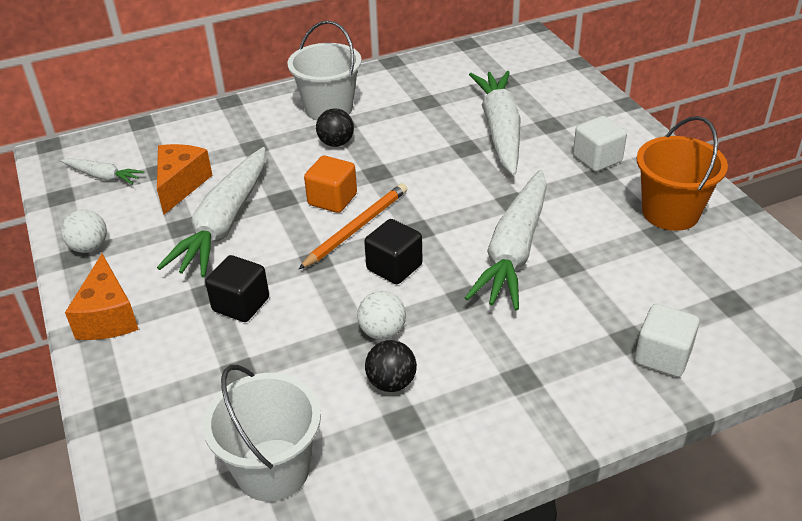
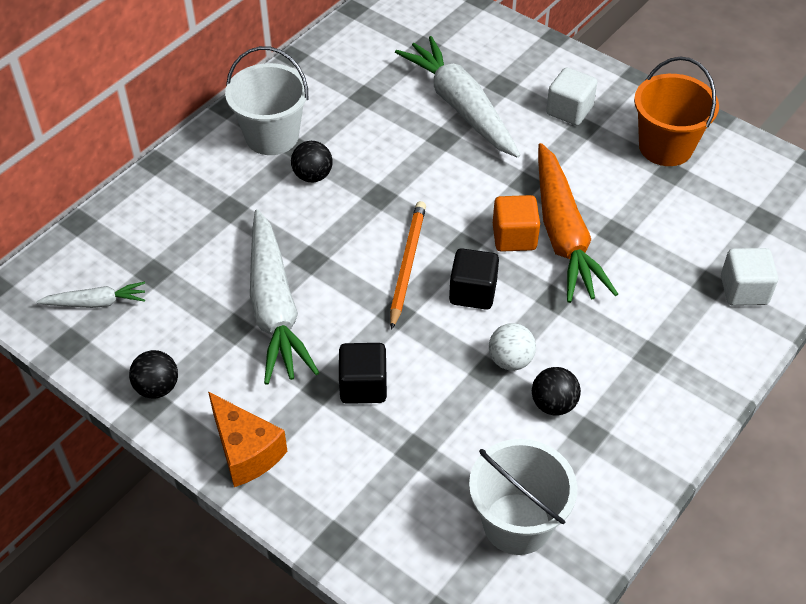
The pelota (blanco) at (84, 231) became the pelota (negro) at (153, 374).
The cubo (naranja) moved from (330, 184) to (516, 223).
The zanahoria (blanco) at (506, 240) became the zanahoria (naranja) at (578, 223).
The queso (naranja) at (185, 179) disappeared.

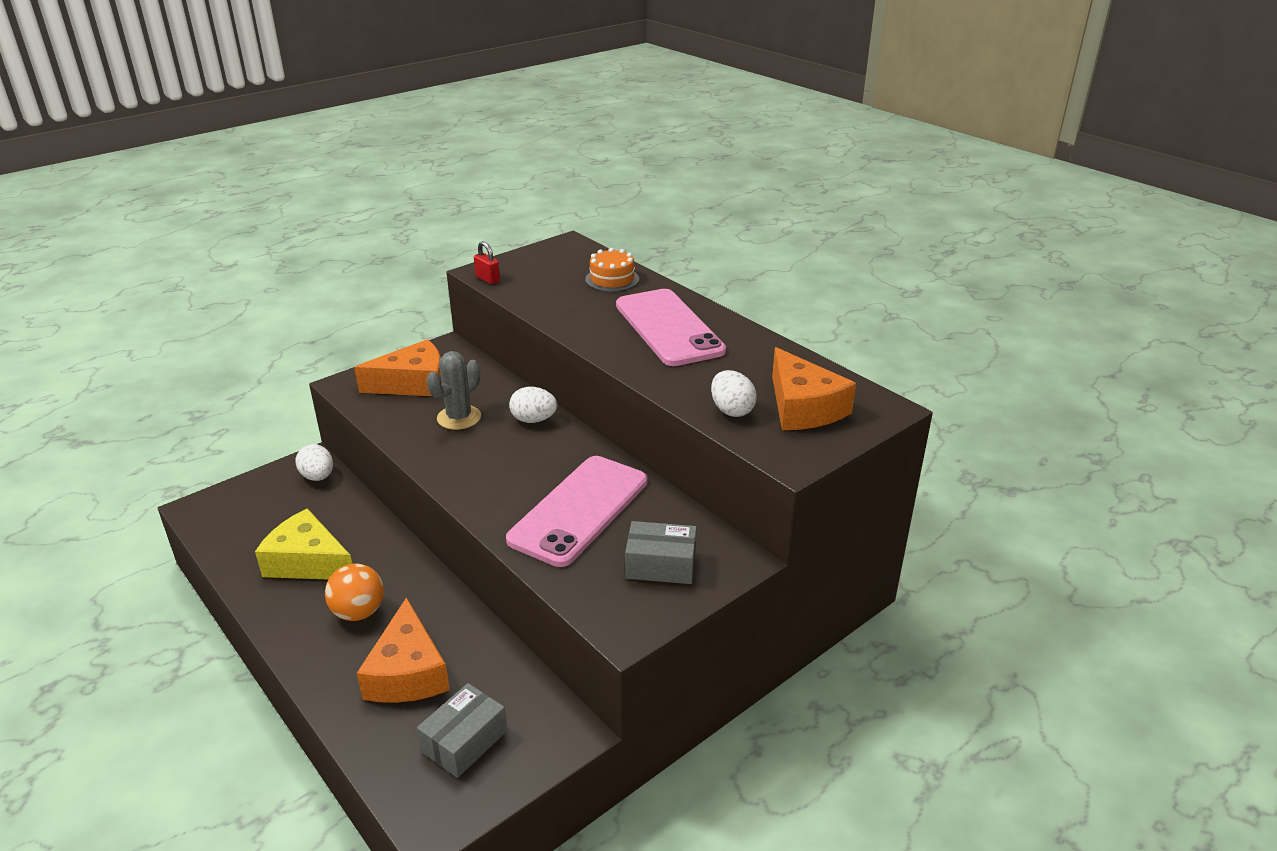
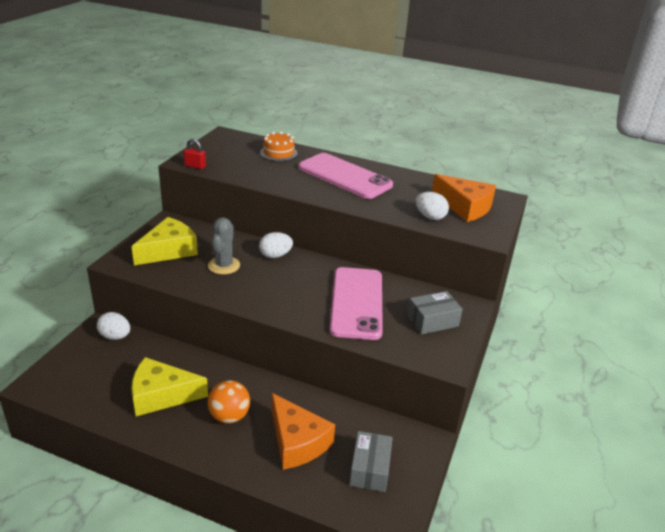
The queso (naranja) at (398, 367) became the queso (amarillo) at (164, 241).

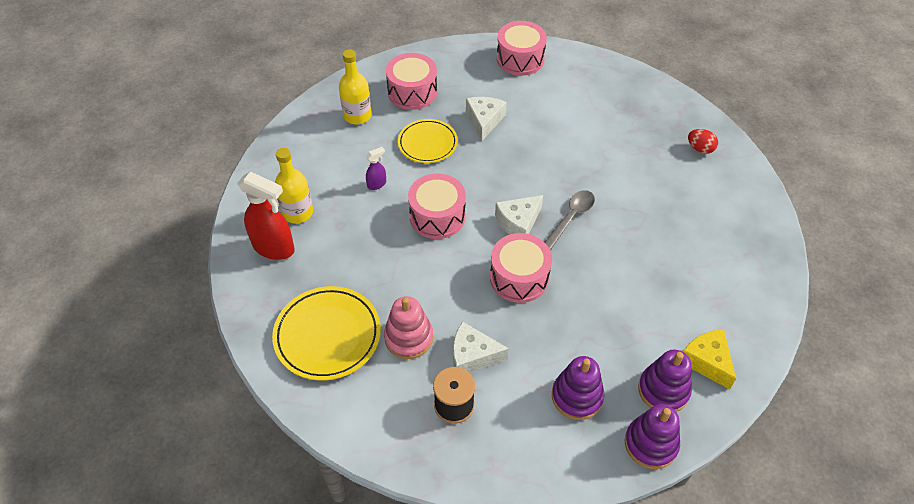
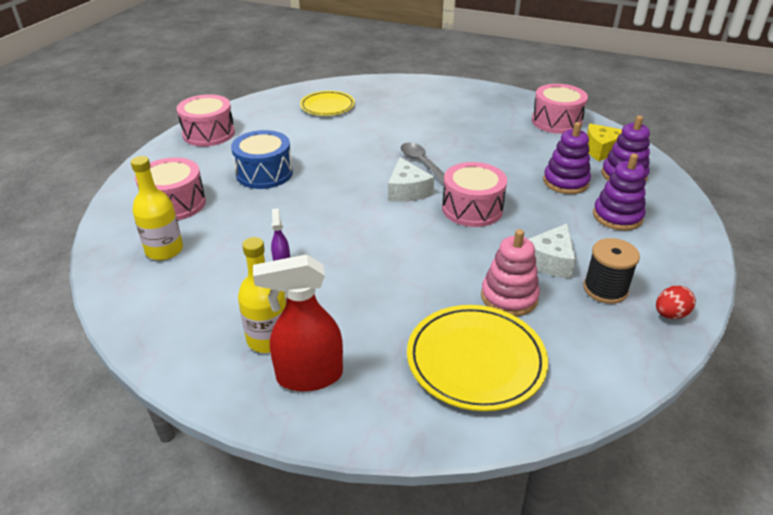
The queso (blanco) at (486, 119) was replaced by the tambor (azul) at (262, 159).
The pulverizador (rojo) at (266, 215) turned 150 degrees counterclockwise.
The plato (amarillo) moved from (428, 141) to (327, 103).
The tambor (rosa) moved from (437, 206) to (560, 109).
The juguete apilable (morado) moved from (652, 436) to (567, 158).
The huevo (rojo) moved from (703, 141) to (676, 302).

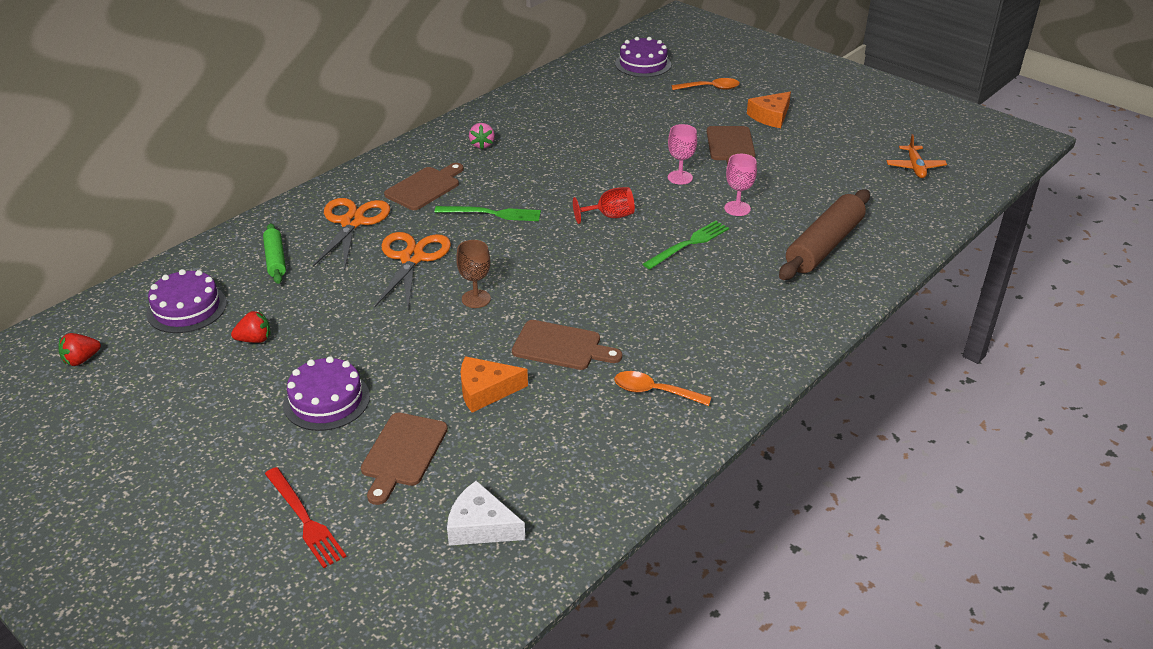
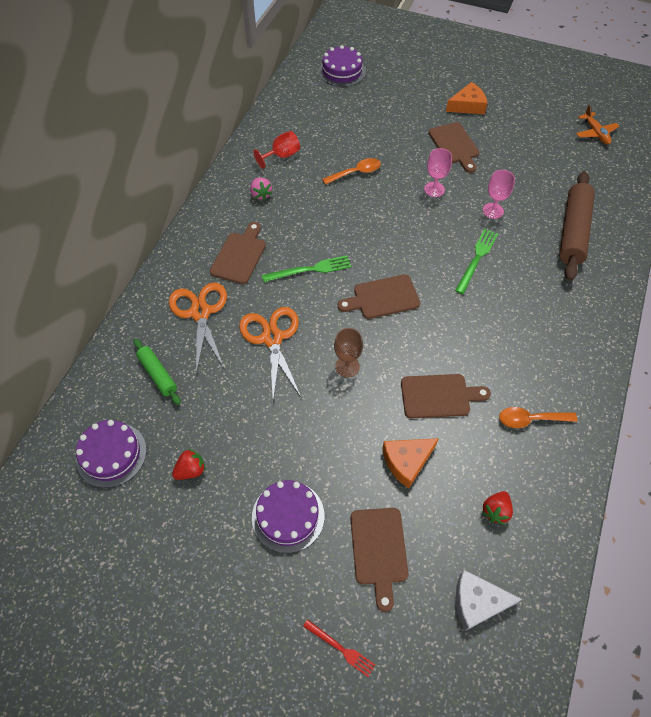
The copa (rojo) moved from (604, 205) to (276, 150).
The tenedor (rojo) at (306, 517) changed to 0.65 times the size.
The cuchara (naranja) moved from (705, 84) to (351, 171).
The tabla de cortar (marrón) at (379, 296) appeared.
The queso (naranja) at (769, 110) turned 135 degrees counterclockwise.
The fresa (rojo) moved from (80, 349) to (497, 508).

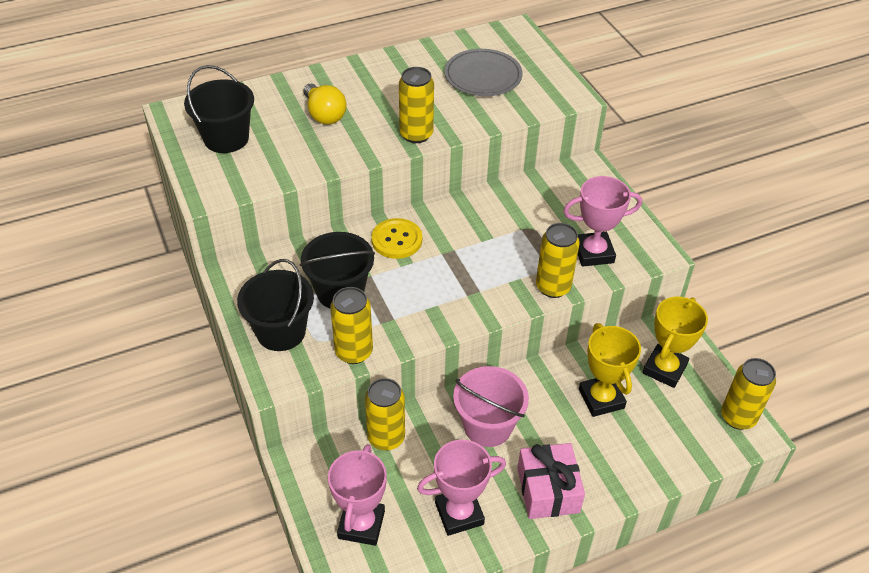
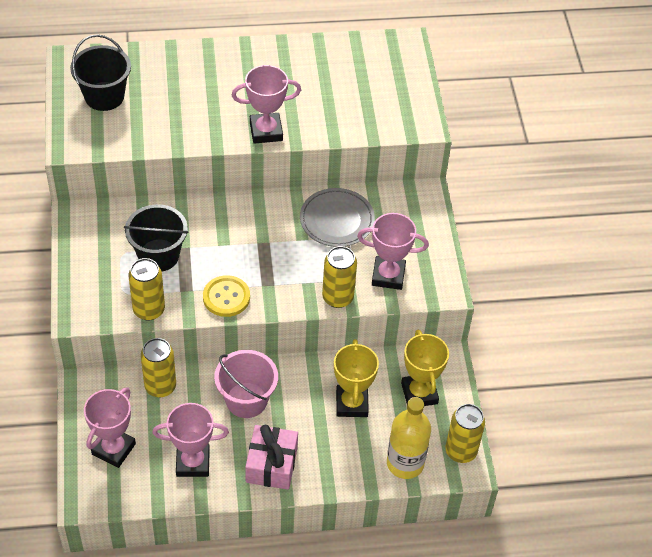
The botón (amarillo) moved from (396, 238) to (226, 296).
The lata (amarillo) at (416, 105) was replaced by the trofeo (rosa) at (266, 104).
The plato (gris) moved from (483, 72) to (337, 217).
The botella (amarillo) at (409, 438) appeared.
The trofeo (amarillo) at (675, 342) turned 60 degrees counterclockwise.
The balde (negro) at (275, 305) disappeared.
The bombilla (amarillo) at (325, 104) disappeared.

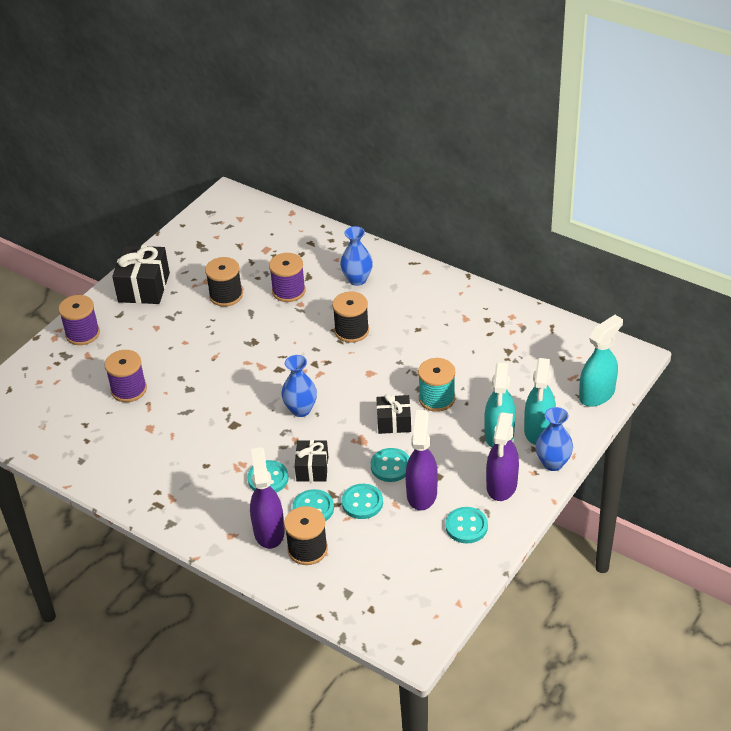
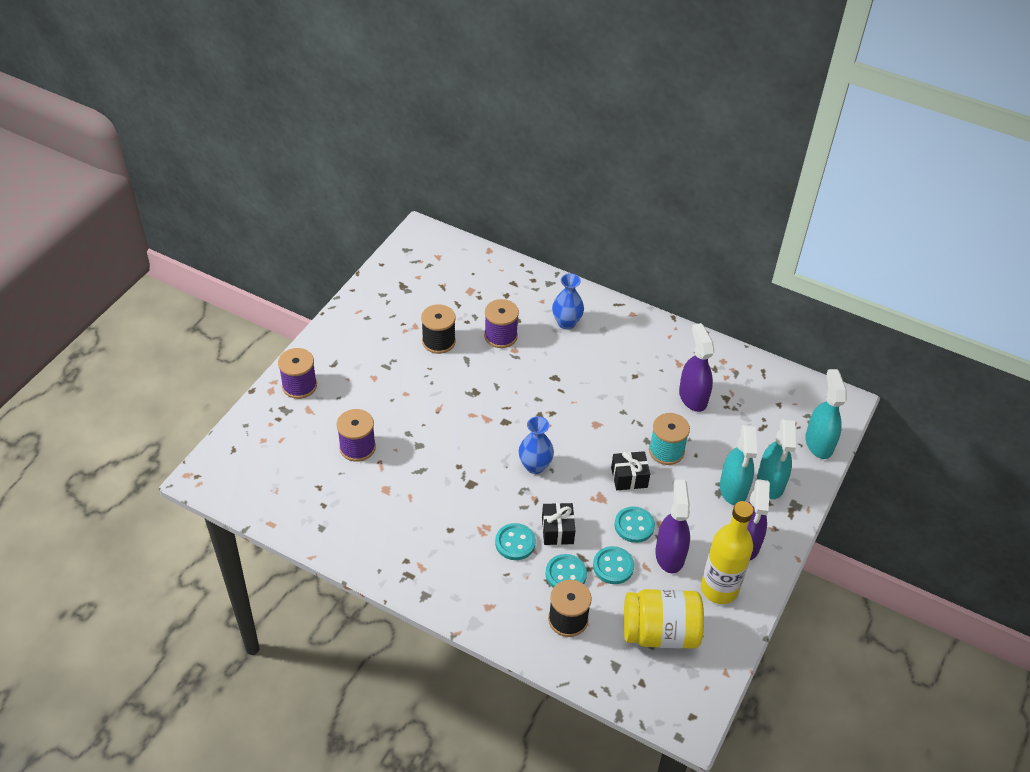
The tarro (amarillo) at (664, 619) appeared.
The pulverizador (morado) moved from (267, 498) to (696, 367).
The botón (turquesa) at (466, 525) was replaced by the botella (amarillo) at (727, 552).
The pulverizador (turquesa) at (601, 361) turned 45 degrees counterclockwise.
The regalo (negro) at (141, 274) disappeared.
The carrete (negro) at (350, 317) disappeared.
The florero (azul) at (554, 439) disappeared.

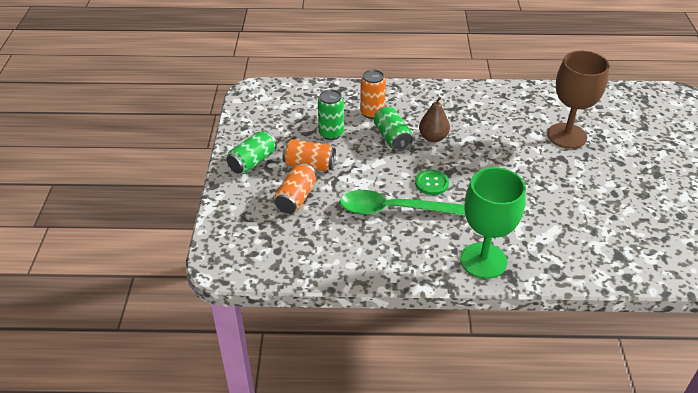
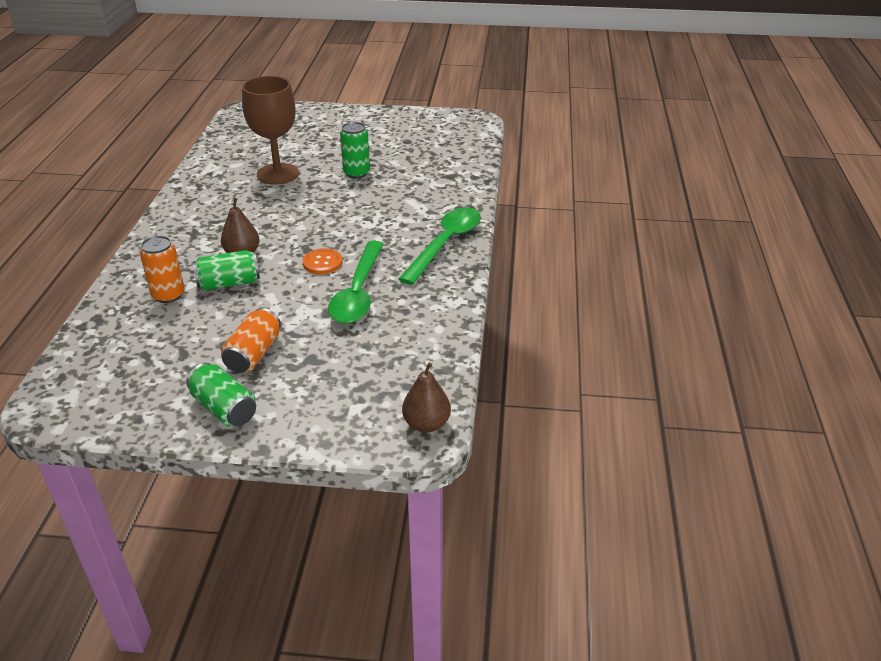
The botón (verde) at (432, 182) became the botón (naranja) at (323, 261).
The lata (verde) moved from (331, 115) to (355, 150).
The copa (verde) at (493, 223) was replaced by the cuchara (verde) at (440, 246).
The pera (marrón) at (426, 397) appeared.
The lata (naranja) at (295, 188) disappeared.

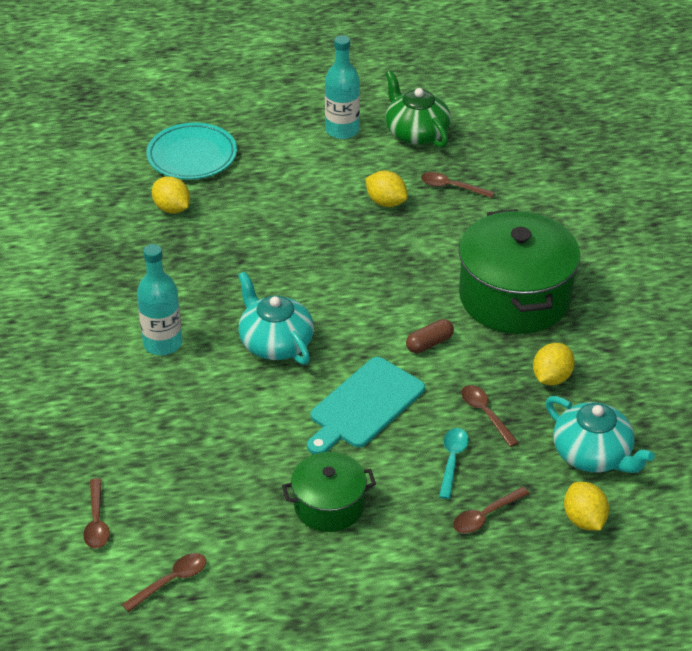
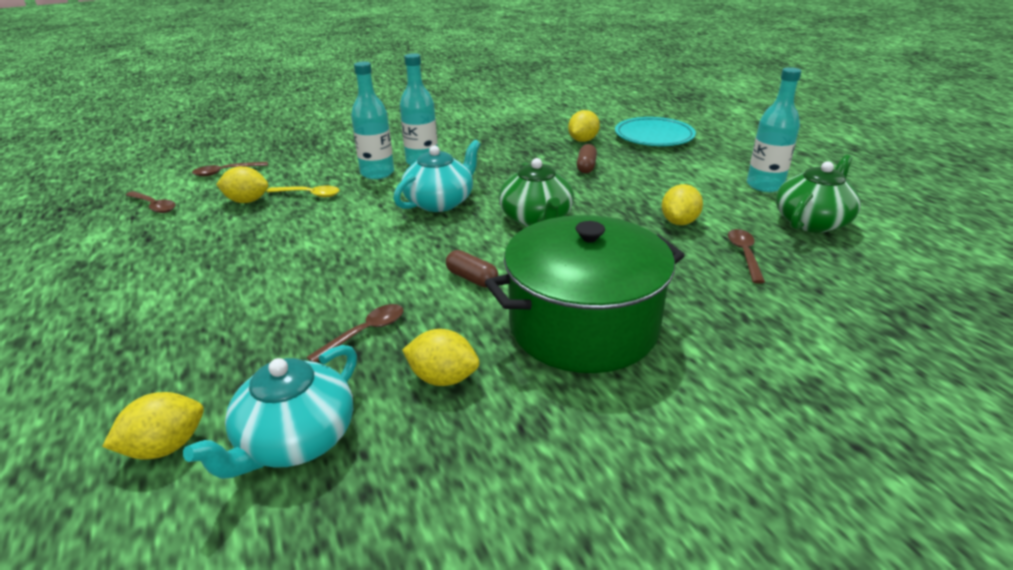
The limón (amarillo) at (242, 184) appeared.
The cuchara (amarillo) at (303, 191) appeared.
The botella (turquesa) at (372, 120) appeared.
The tetera (verde) at (536, 192) appeared.
The cápsula (marrón) at (587, 158) appeared.
The olla (verde) at (329, 492) disappeared.
The tabla de cortar (turquesa) at (366, 405) disappeared.
The cuchara (turquesa) at (454, 463) disappeared.
The cuchara (marrón) at (491, 510) disappeared.

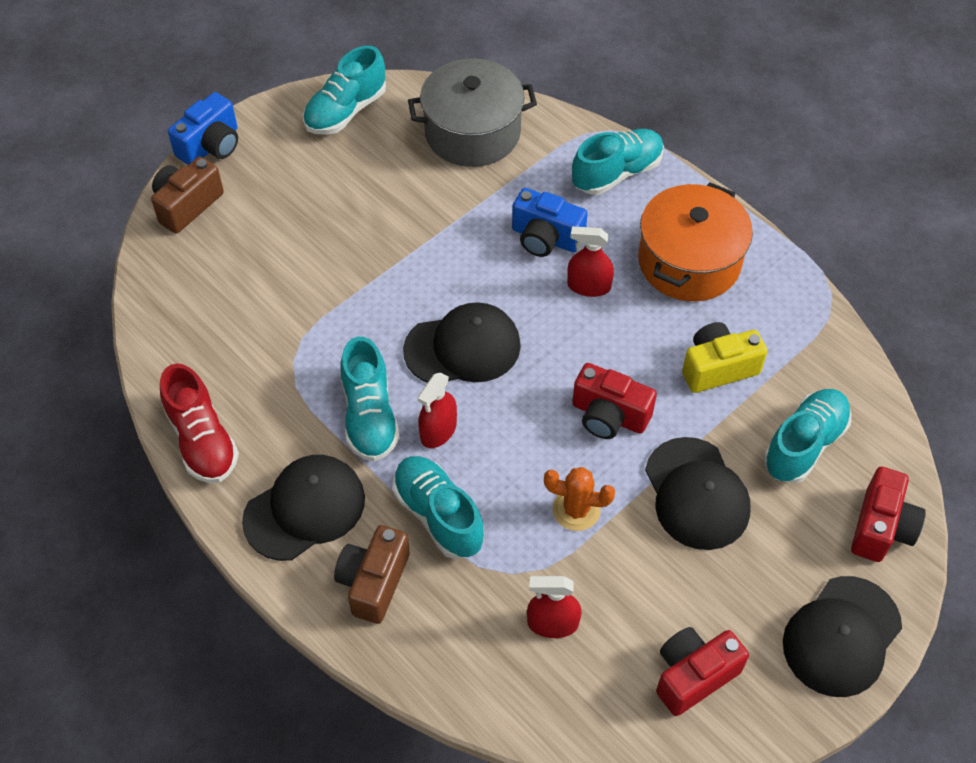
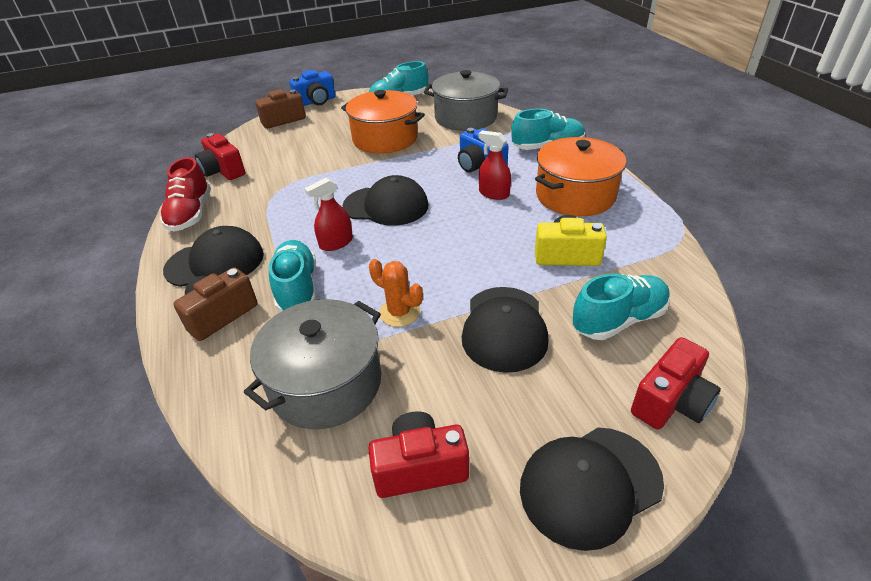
The cámara (rojo) moved from (614, 401) to (220, 156).
The pulverizador (rojo) at (554, 607) was replaced by the olla (gris) at (312, 364).
The olla (naranja) at (383, 122) appeared.
The zapato (turquesa) at (370, 399) disappeared.

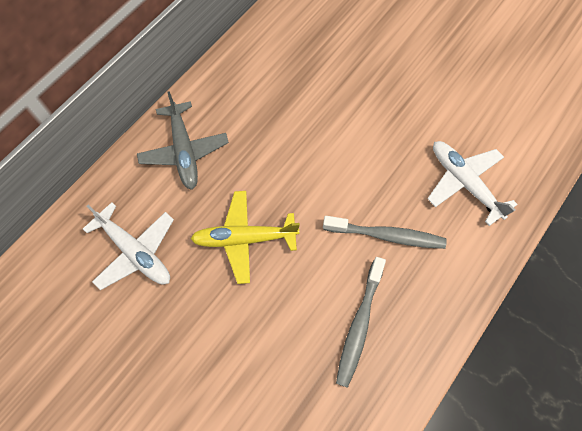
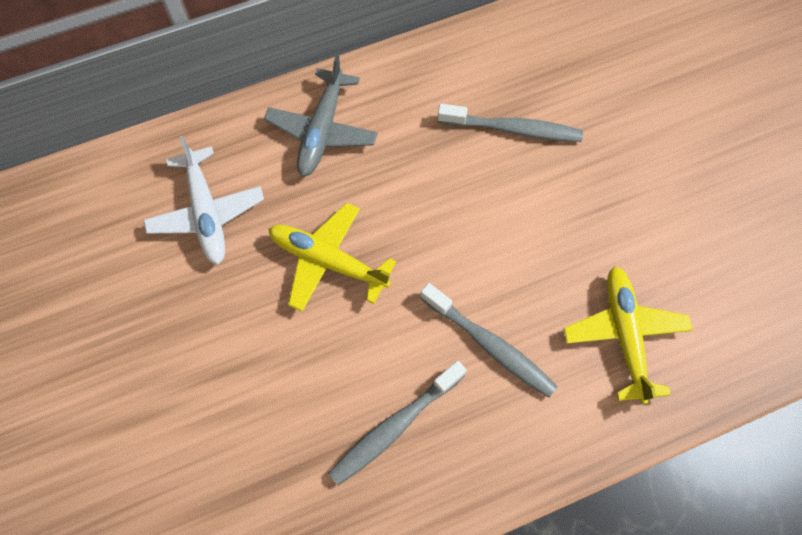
The cepillo de dientes (gris) at (510, 123) appeared.
The avión (blanco) at (472, 183) became the avión (amarillo) at (628, 335).

